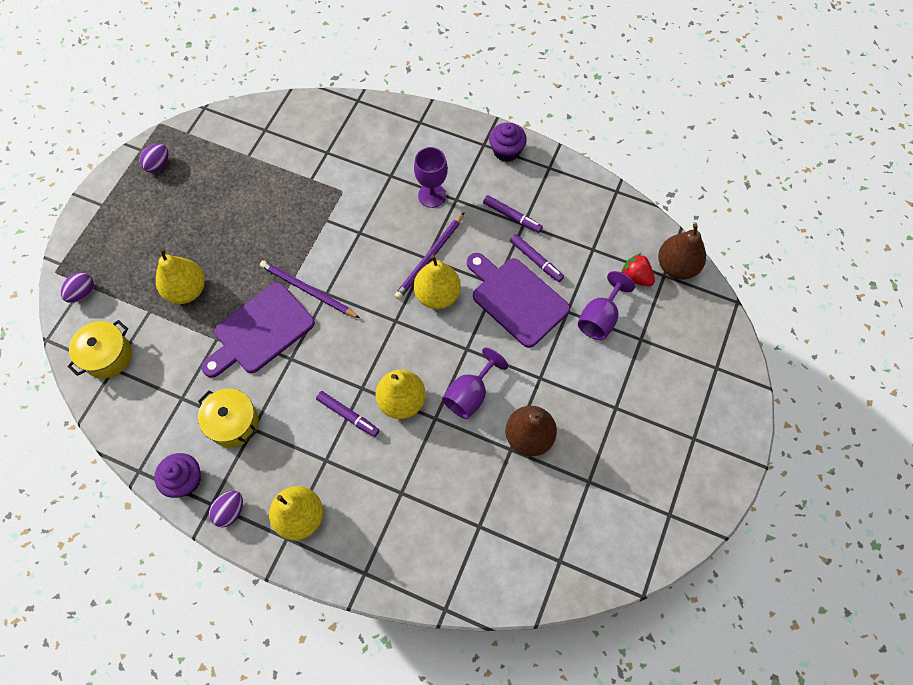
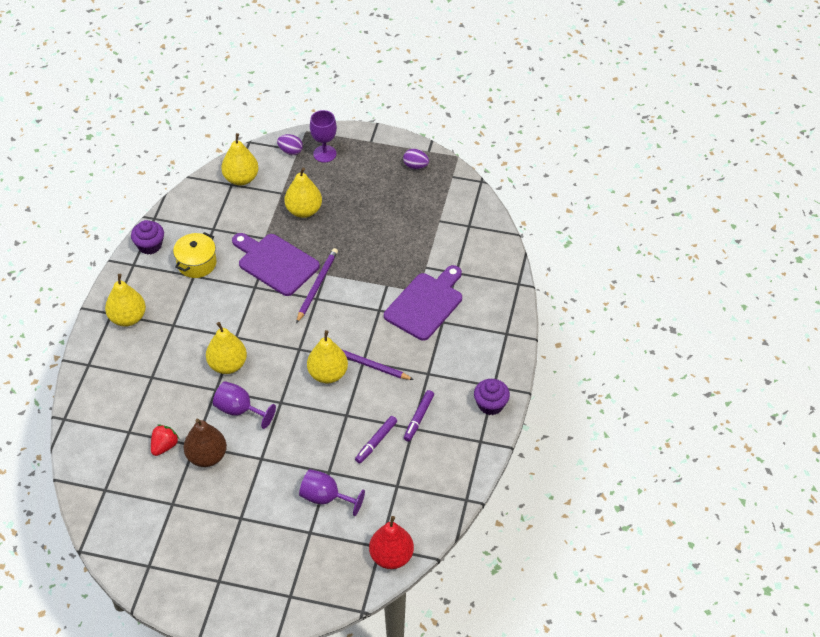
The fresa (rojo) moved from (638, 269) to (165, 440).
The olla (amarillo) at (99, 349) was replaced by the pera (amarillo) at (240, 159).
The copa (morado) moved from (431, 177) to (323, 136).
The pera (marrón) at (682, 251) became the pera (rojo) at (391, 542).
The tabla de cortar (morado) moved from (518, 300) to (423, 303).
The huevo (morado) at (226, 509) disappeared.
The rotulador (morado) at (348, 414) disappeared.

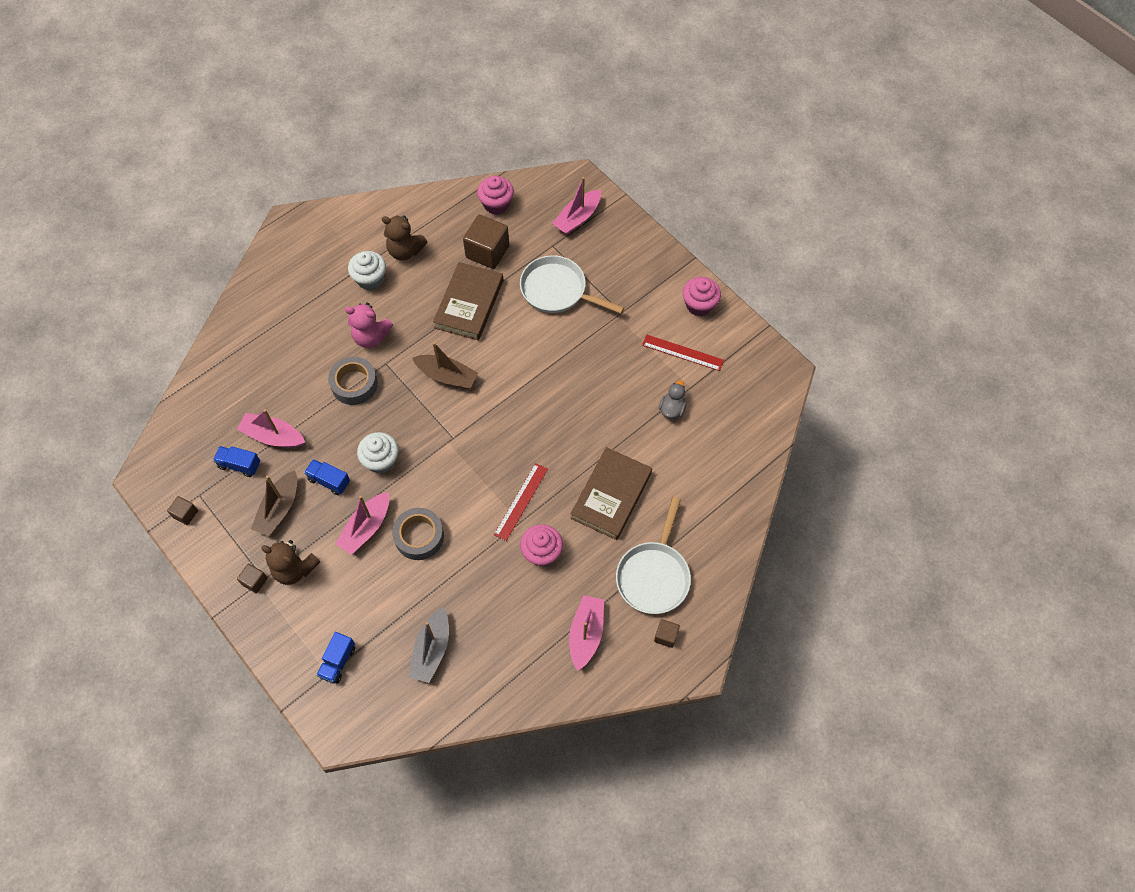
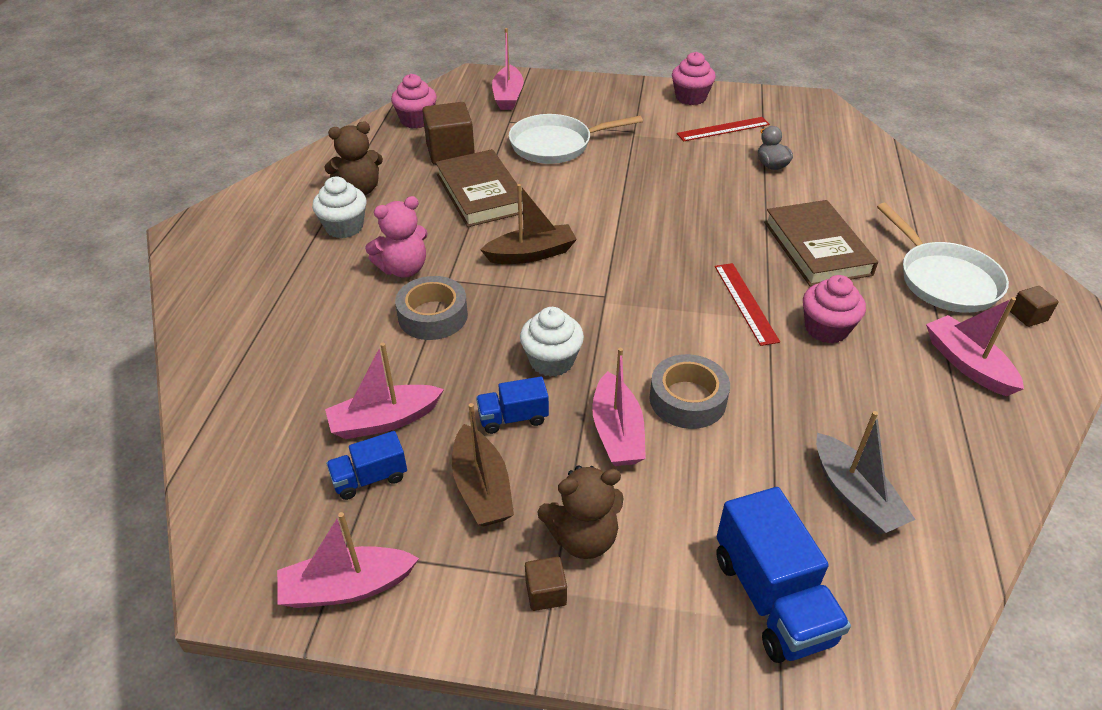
The cubo (marrón) at (182, 510) was replaced by the barco (rosa) at (348, 560).
The camión (azul) at (335, 657) changed to 1.79 times the size.

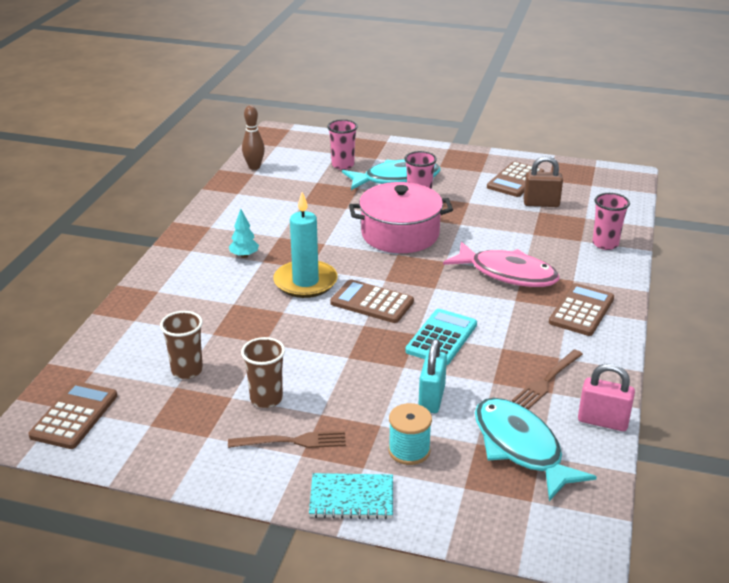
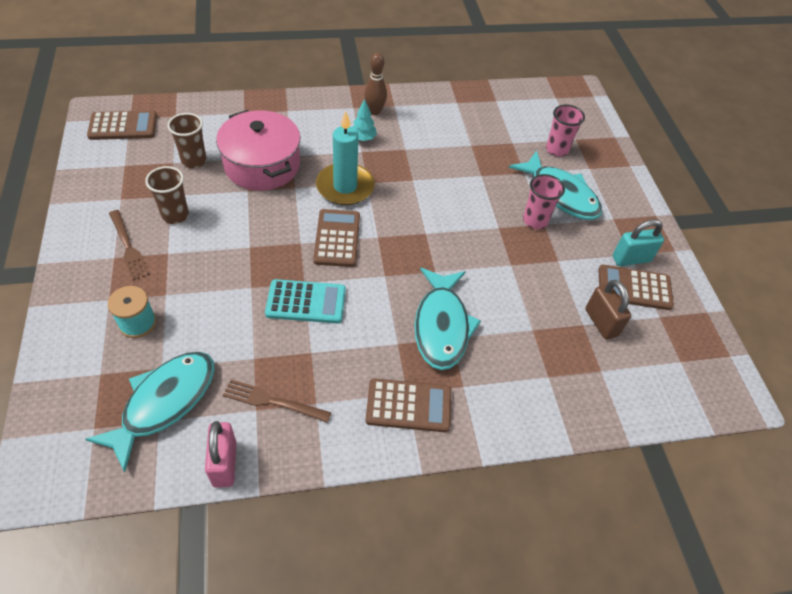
The olla (rosa) moved from (401, 217) to (258, 150).
The bolo (marrón) moved from (253, 137) to (375, 84).
The pez (rosa) at (501, 264) became the pez (turquesa) at (447, 319).
The candado (turquesa) moved from (432, 376) to (638, 242).
The cuaderno (turquesa) at (351, 496) disappeared.
The vaso (rosa) at (611, 221) disappeared.

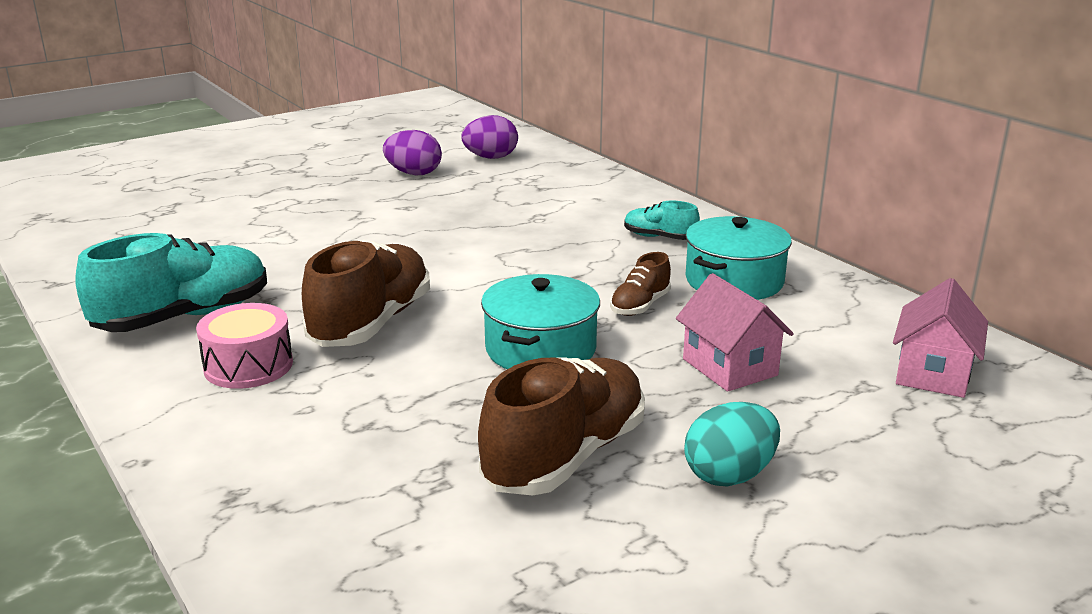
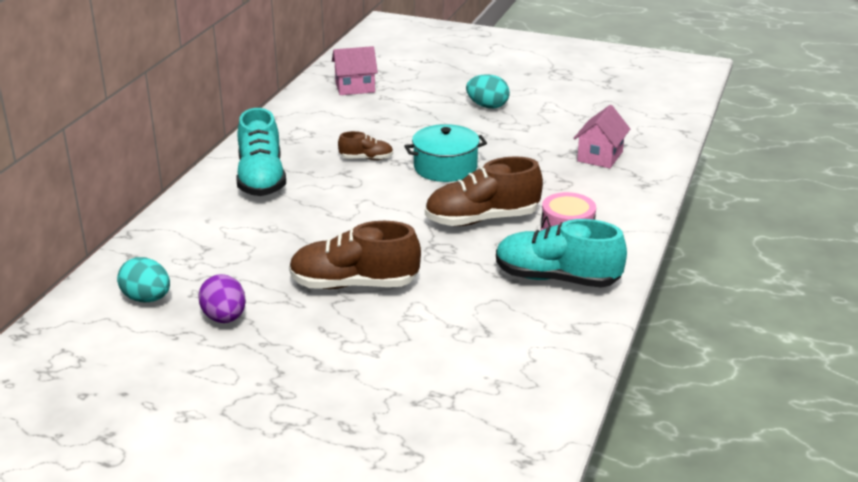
The huevo (morado) at (489, 137) became the huevo (turquesa) at (143, 279).
The zapato (turquesa) at (662, 220) changed to 1.99 times the size.
The zapato (marrón) moved from (561, 426) to (355, 255).
The casa (rosa) moved from (735, 332) to (601, 136).
The olla (turquesa) at (738, 258) disappeared.

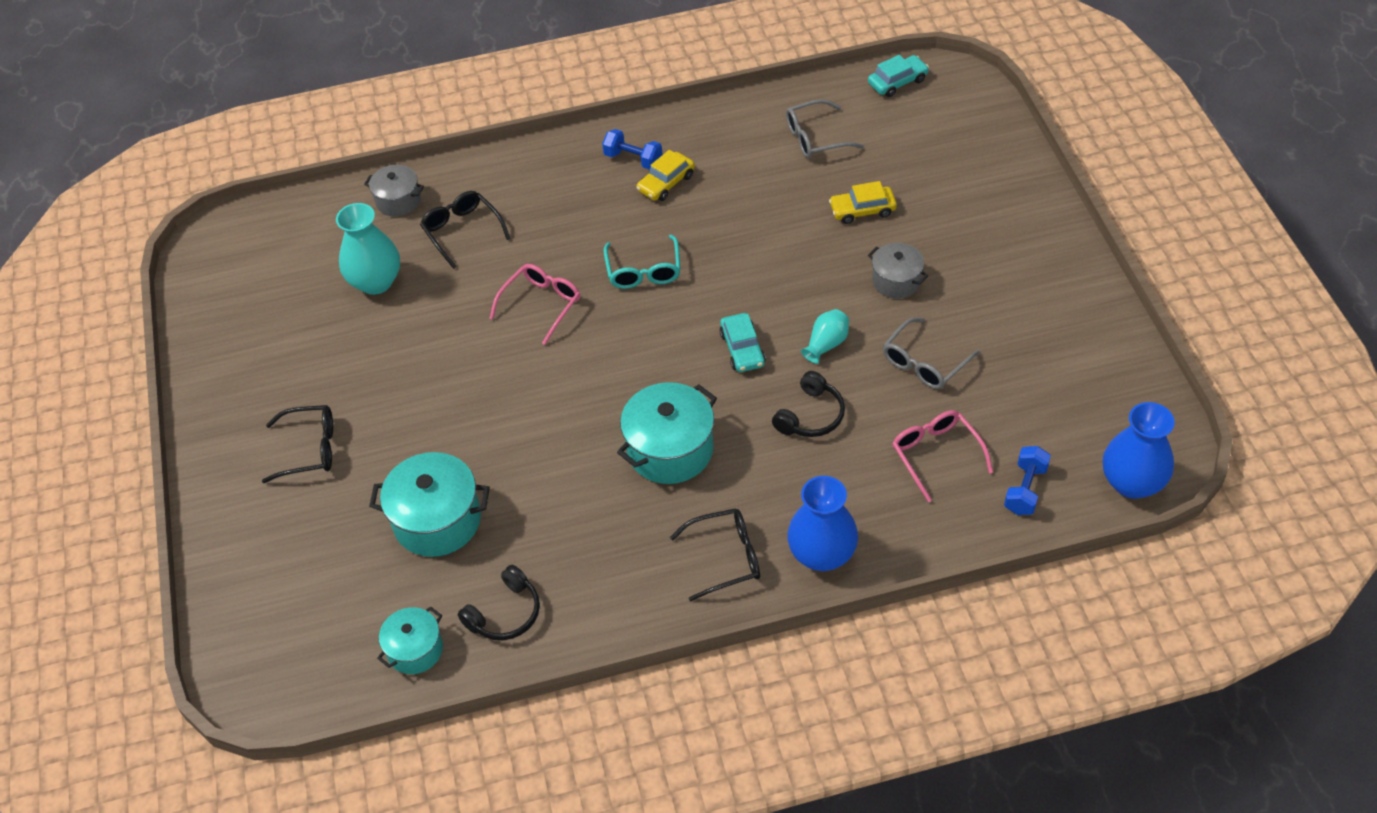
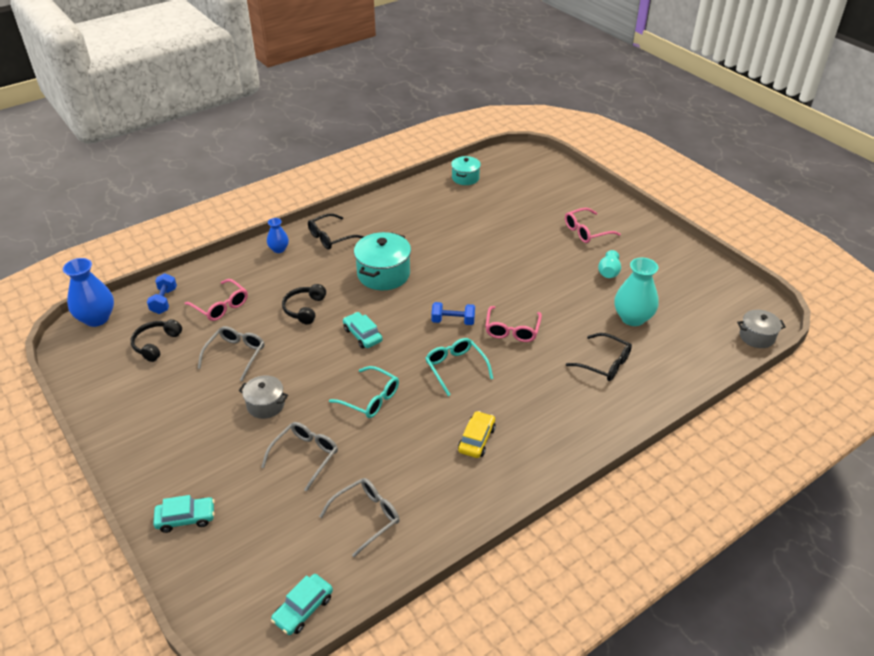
The auriculares (negro) moved from (499, 602) to (156, 340).
The coche (turquesa) at (184, 514) appeared.
The coche (amarillo) at (863, 202) was replaced by the gafas (gris) at (299, 457).
The florero (azul) at (822, 523) changed to 0.56 times the size.
The gafas (turquesa) at (364, 392) appeared.
The mancuerna (azul) moved from (632, 149) to (453, 313).
The gafas (negro) at (297, 444) became the gafas (rosa) at (593, 225).
The florero (turquesa) moved from (825, 336) to (609, 264).
The olla (gris) moved from (394, 191) to (761, 329).
The olla (turquesa) at (429, 504) disappeared.

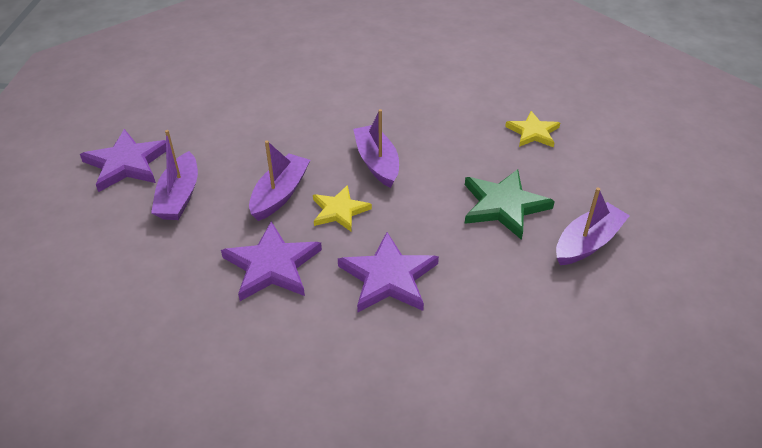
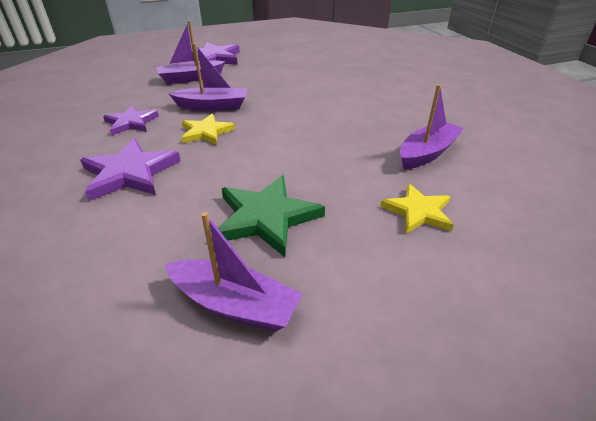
The estrella (morado) at (271, 261) changed to 0.66 times the size.
The barco (morado) moved from (376, 148) to (432, 126).

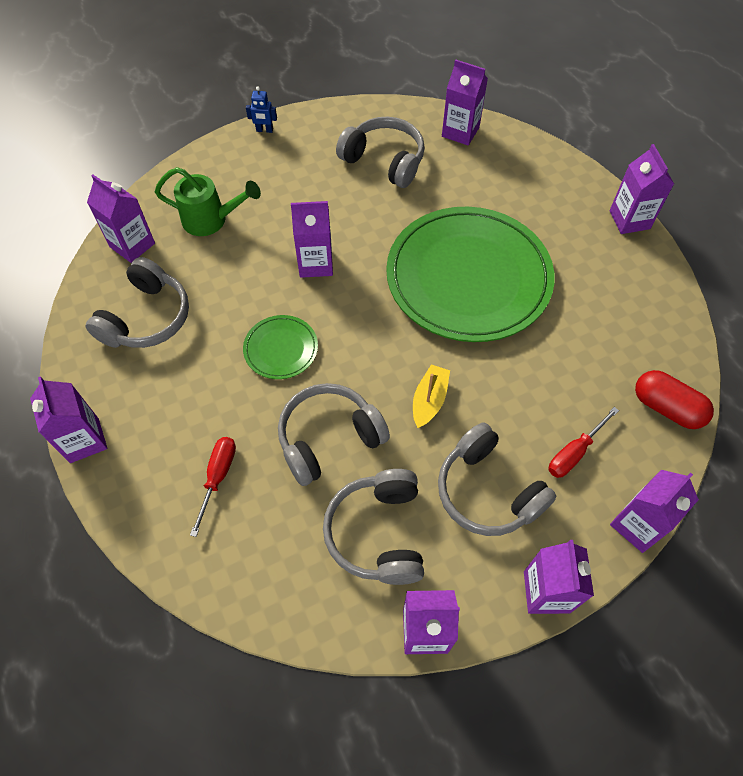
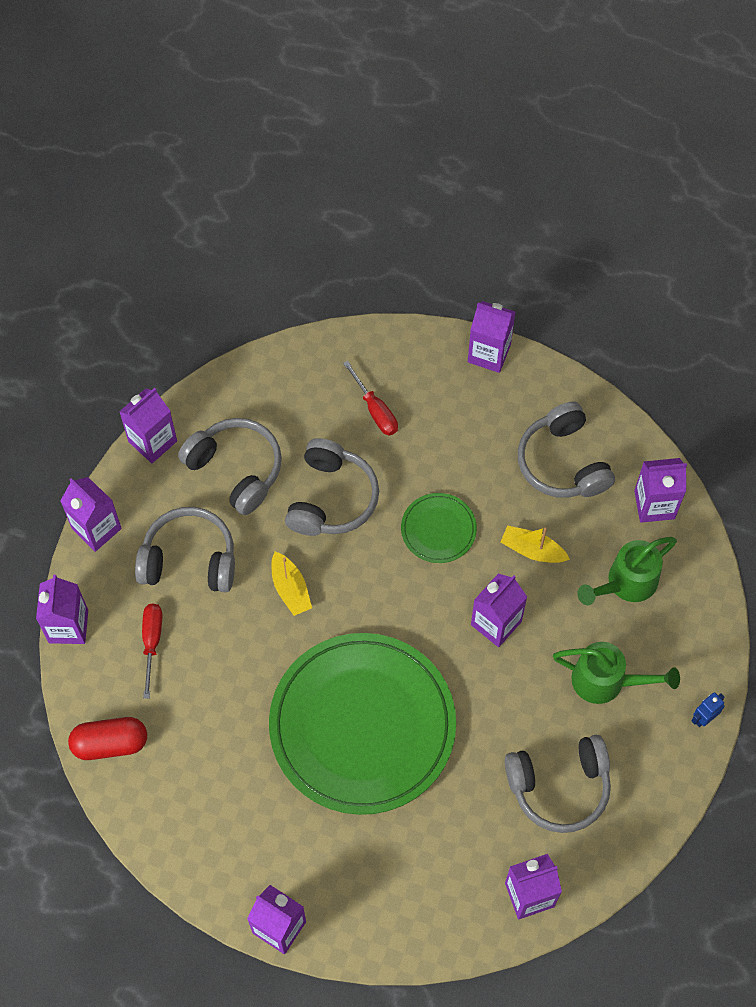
The barco (amarillo) at (535, 544) appeared.
The regadera (verde) at (616, 673) appeared.

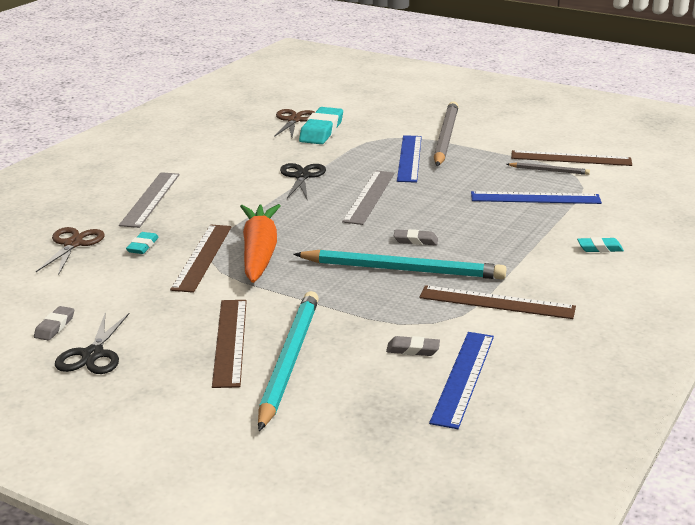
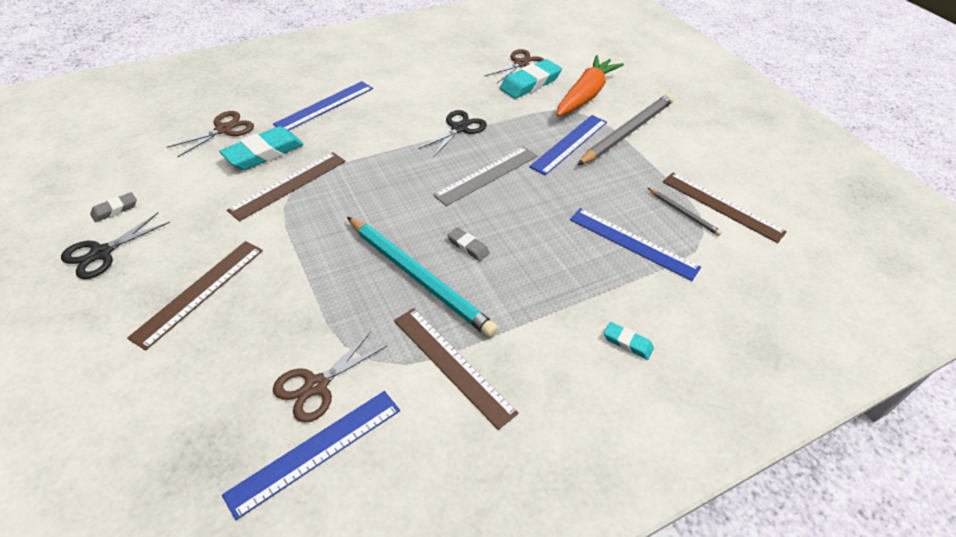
The goma de borrar (turquesa) at (142, 243) changed to 1.98 times the size.
The regla (gris) at (149, 200) became the regla (azul) at (323, 106).
The goma de borrar (gris) at (413, 346) was replaced by the tijeras (marrón) at (330, 377).
The zanahoria (naranja) moved from (260, 243) to (590, 86).
The lápiz (turquesa) at (288, 361) disappeared.

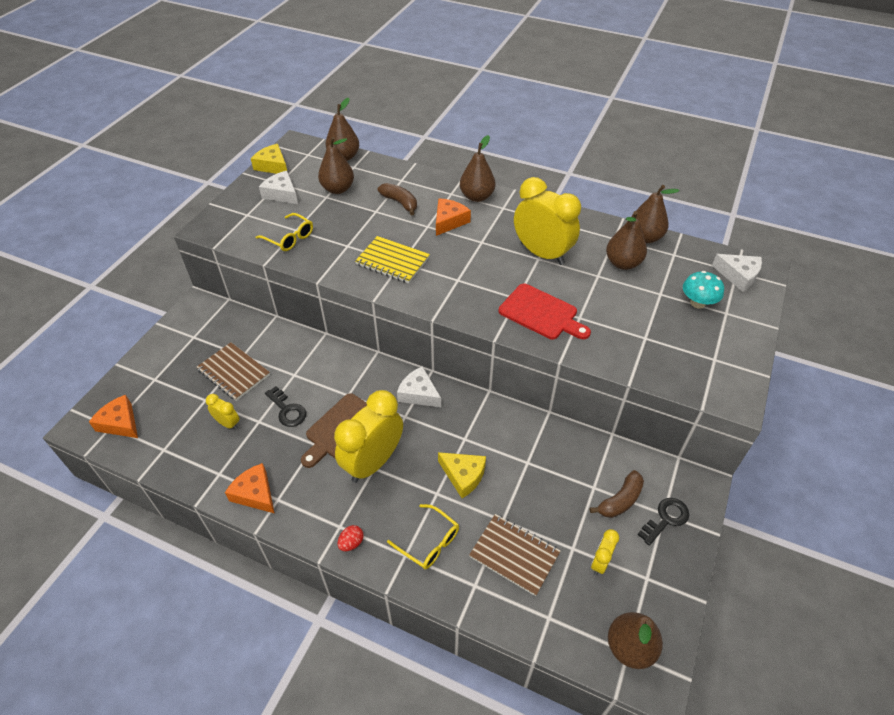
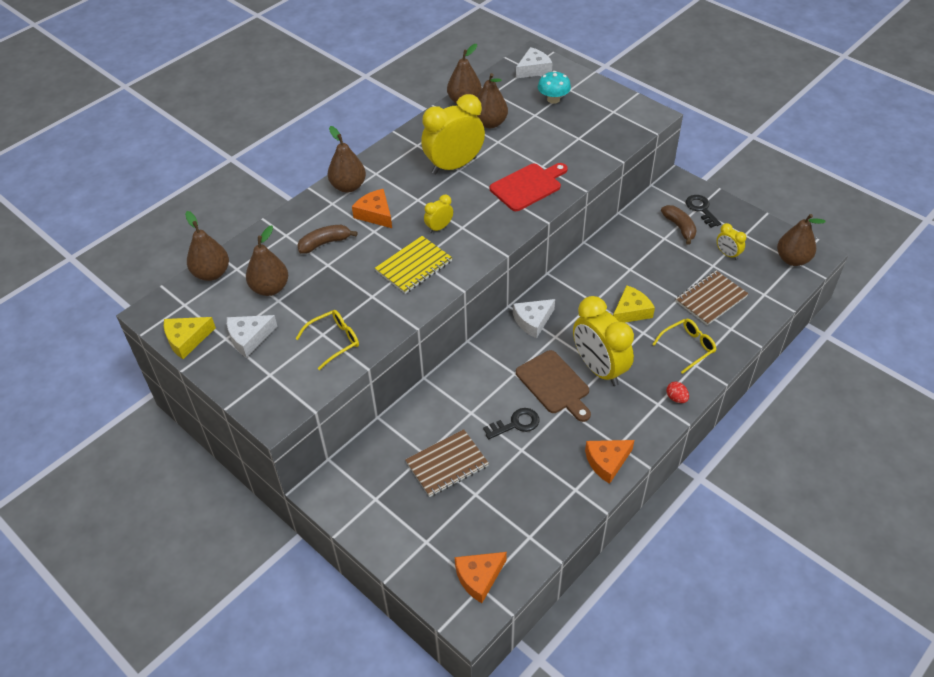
The despertador (amarillo) moved from (222, 412) to (438, 214).

